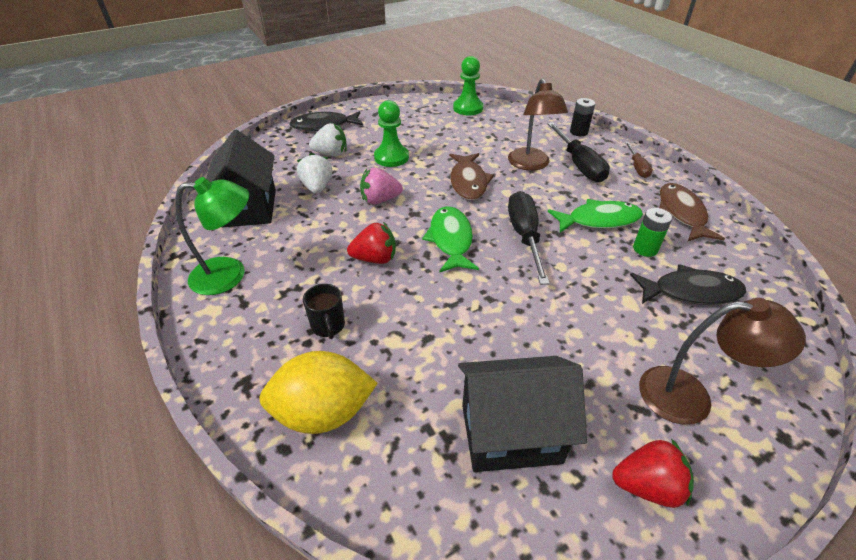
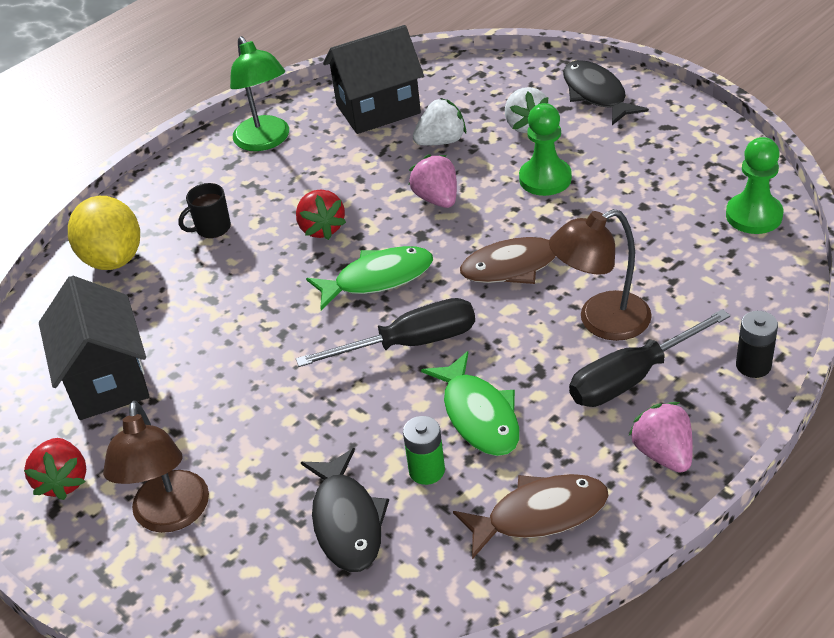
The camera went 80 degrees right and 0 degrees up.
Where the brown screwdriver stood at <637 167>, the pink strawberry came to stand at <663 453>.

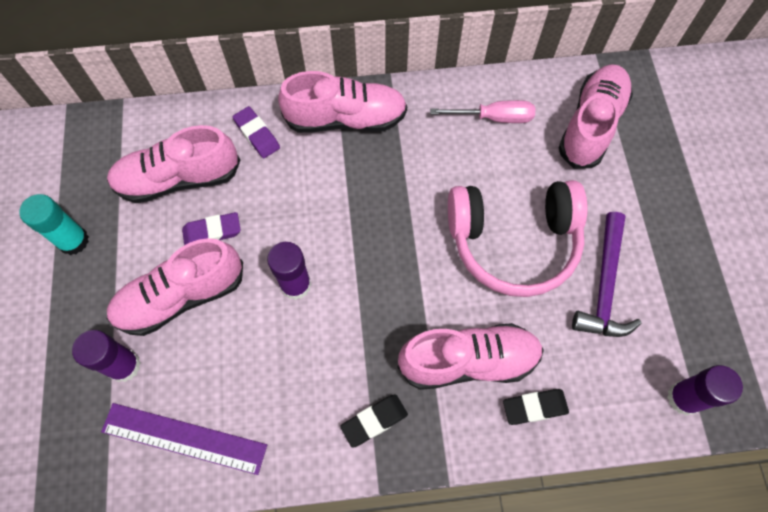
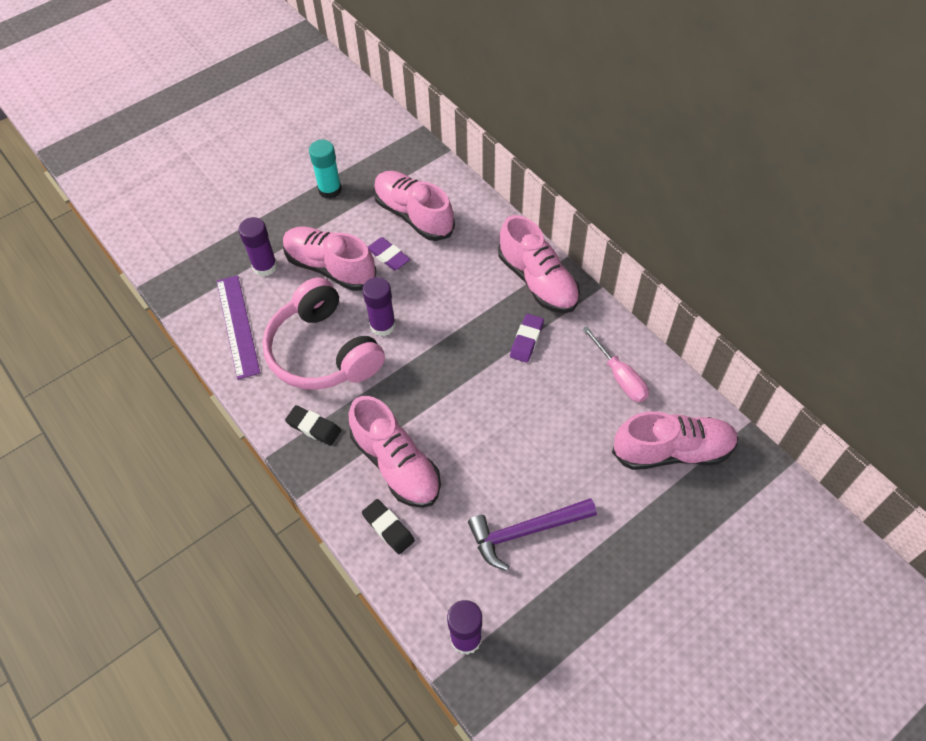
The camera went 60 degrees right and 10 degrees down.
The purple eraser ended up elsewhere, having gone from <257 135> to <526 340>.
The pink headphones ended up elsewhere, having gone from <513 242> to <323 351>.

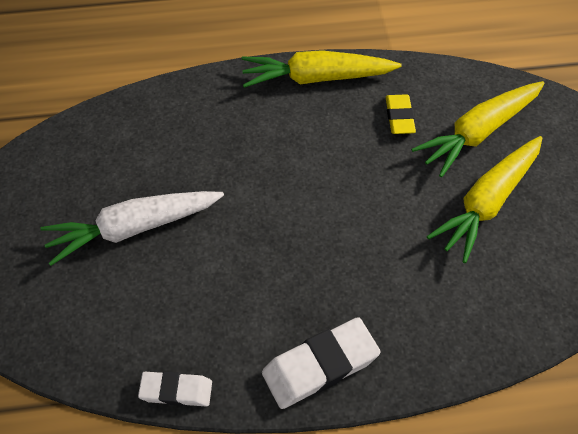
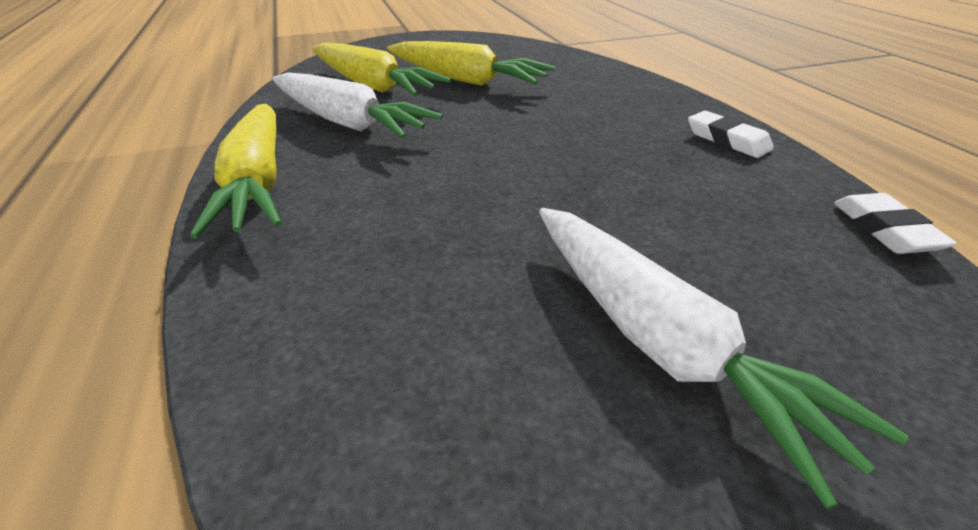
The camera went 100 degrees left and 20 degrees down.
Where the yellow eraser stood at <399 117>, the white carrot came to stand at <347 122>.
The size of the white eraser at <320 366> changed by a factor of 0.61.

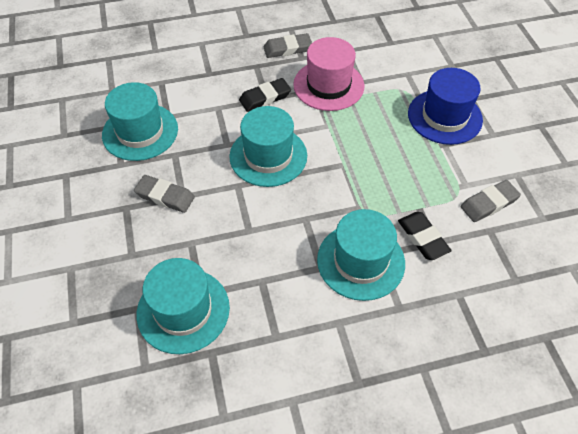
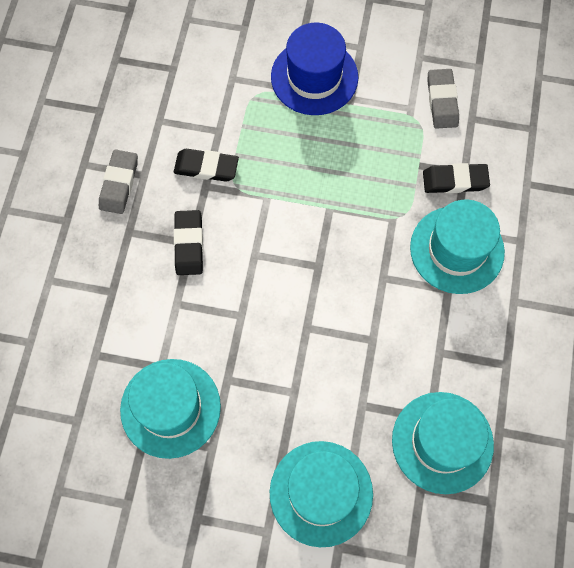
The camera went 65 degrees left and 15 degrees up.
The second view lost the grey eraser at <165 196>.
The turquoise hat ended up elsewhere, having gone from <268 156> to <321 493>.
Where the pink hat stood at <328 85>, the black eraser came to stand at <206 167>.

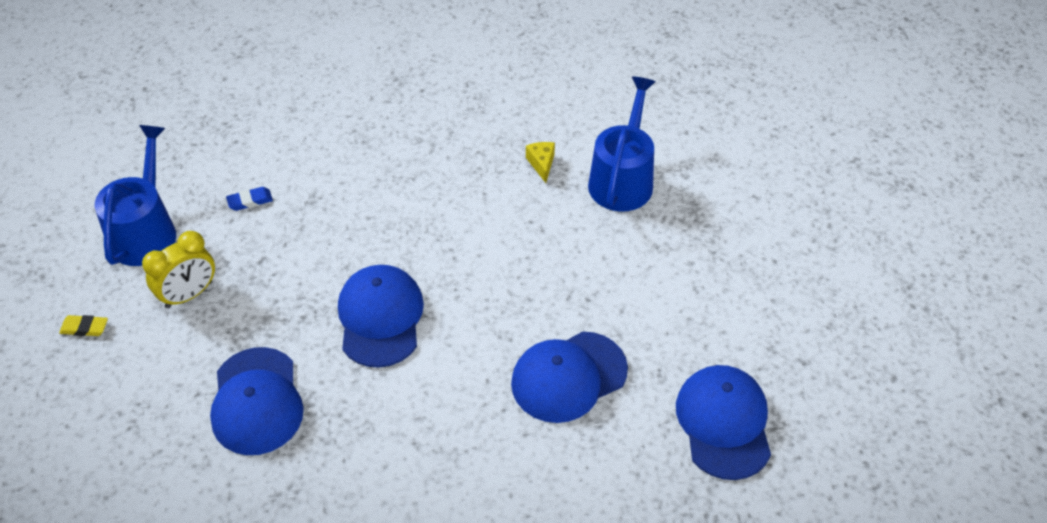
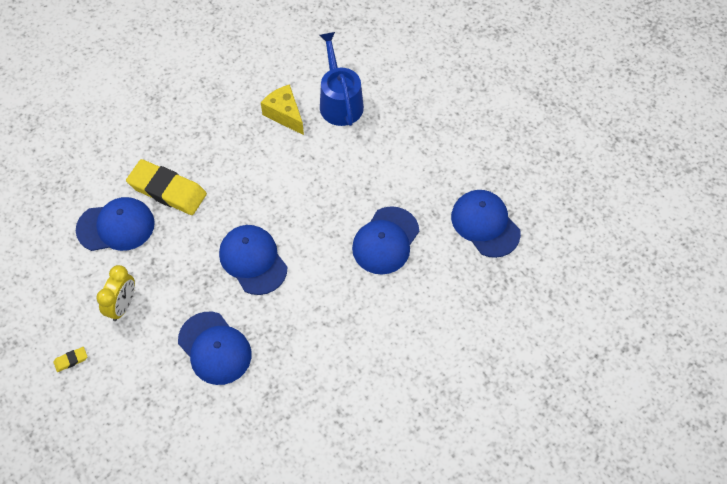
The camera went 30 degrees left and 10 degrees up.
The second view lost the blue watering can at <145 231>.
The second view gained the yellow eraser at <167 190>.
Where the blue eraser stood at <250 201>, the blue cap came to stand at <116 226>.
The size of the yellow cheese at <541 164> changed by a factor of 1.75.

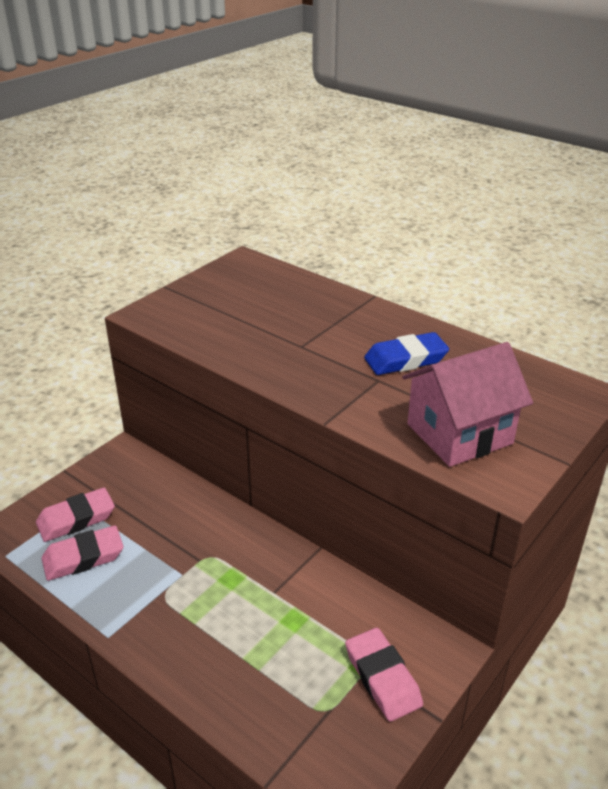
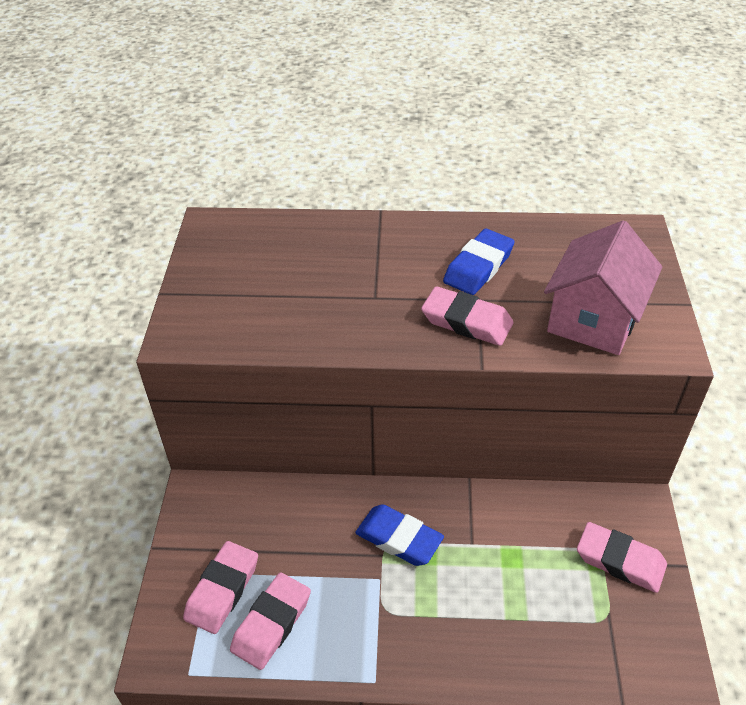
The camera went 35 degrees left and 10 degrees up.
The second view gained the blue eraser at <399 539>.
The second view gained the pink eraser at <466 321>.

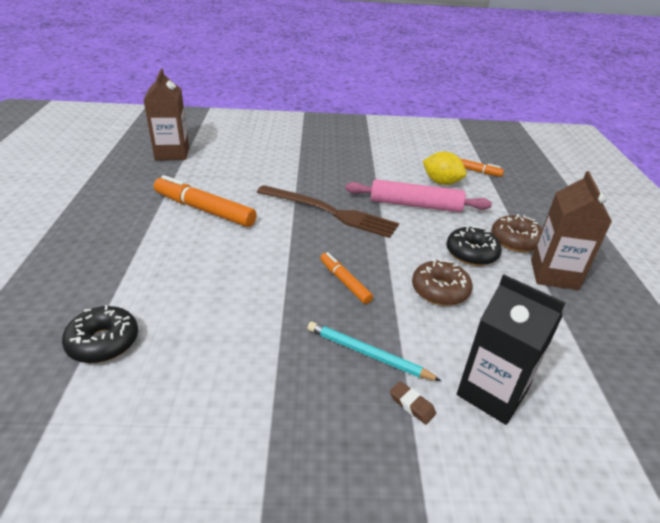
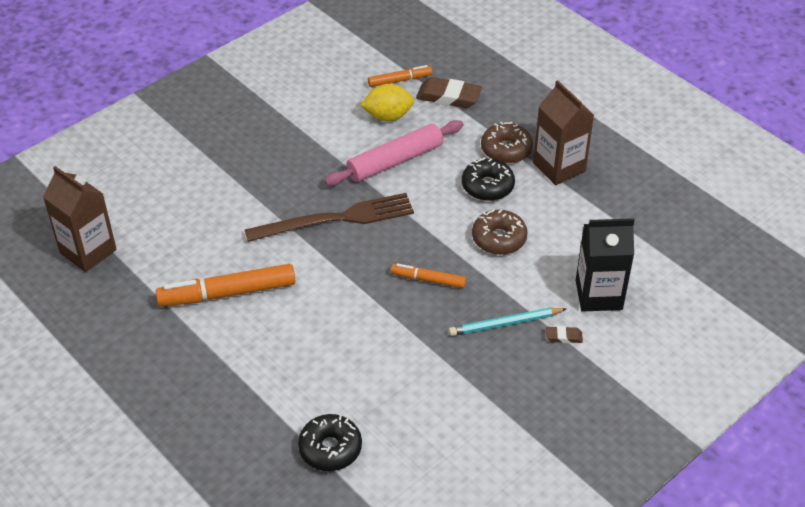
The camera went 40 degrees left and 10 degrees up.
The second view gained the brown eraser at <448 97>.

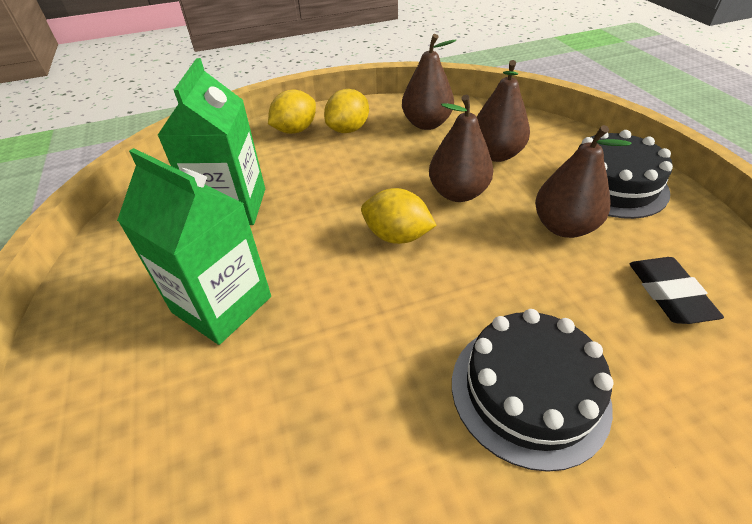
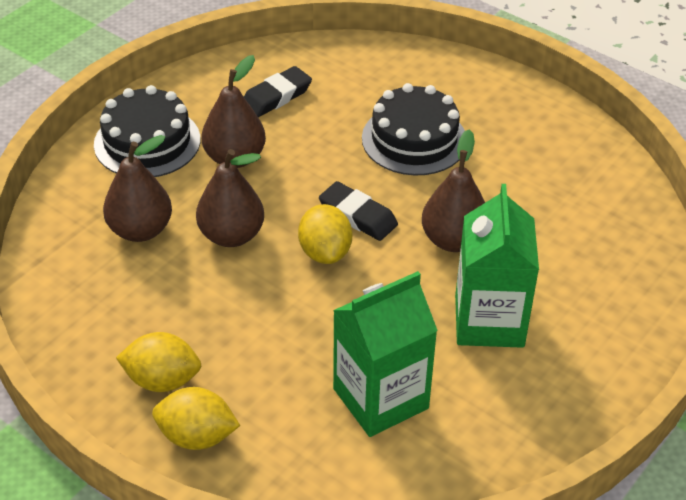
The camera went 125 degrees left and 0 degrees up.
The second view gained the black eraser at <358 216>.
The brown pear ended up elsewhere, having gone from <426 124> to <453 240>.

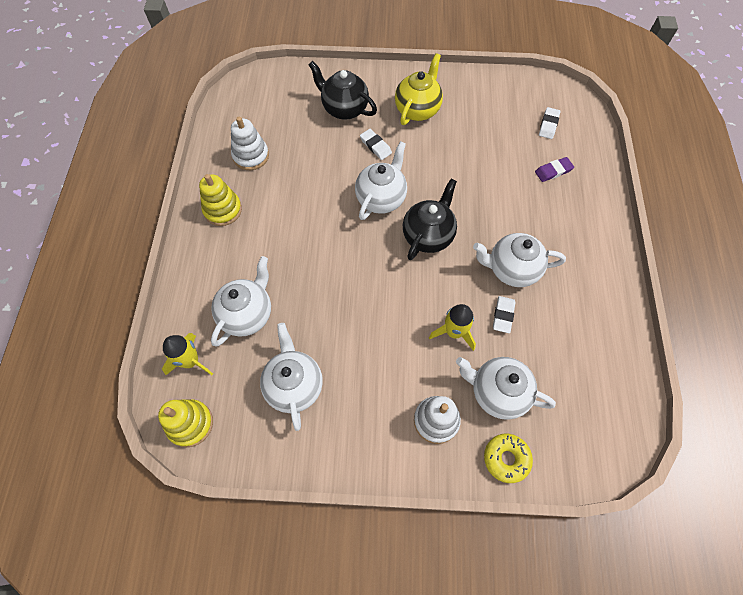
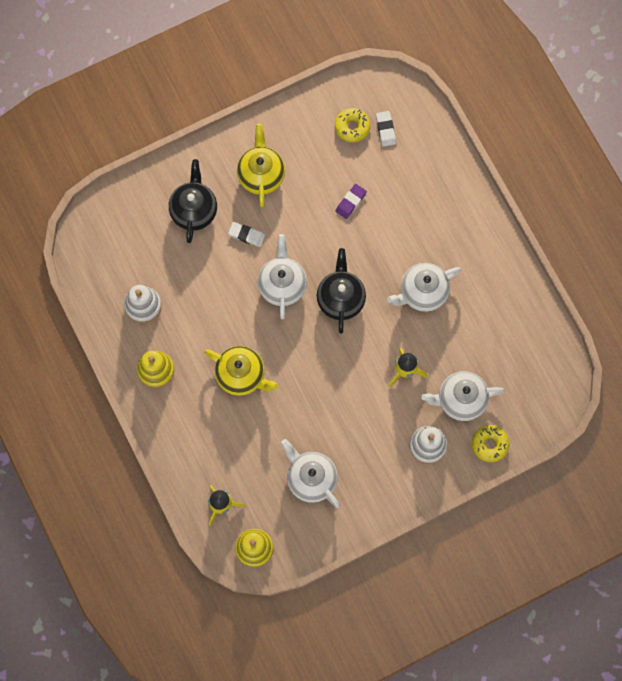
The camera went 30 degrees left and 10 degrees up.
The second view lost the white teapot at <247 314>.
The second view lost the white eraser at <503 315>.
The second view gained the yellow teapot at <242 375>.
The second view gained the yellow donut at <352 127>.
The purple eraser ended up elsewhere, having gone from <553 171> to <350 202>.
The black teapot at <344 109> ended up facing another way, 90 degrees clockwise from before.

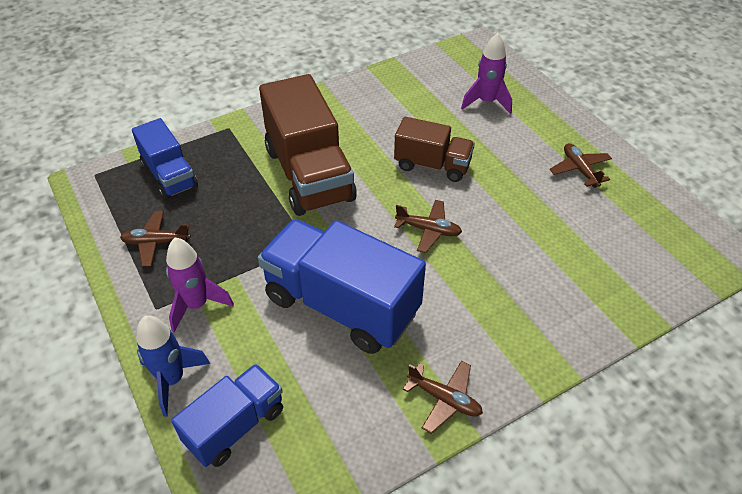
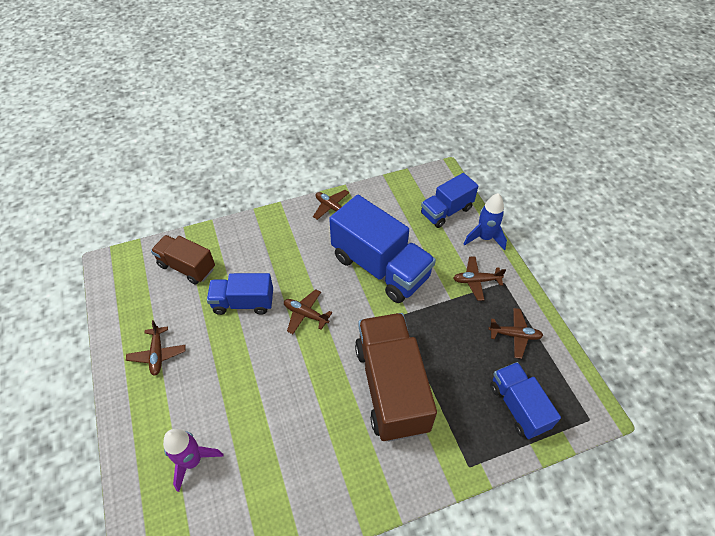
The camera went 170 degrees left and 5 degrees up.
The second view gained the blue truck at <243 303>.
The brown truck ended up elsewhere, having gone from <432 165> to <187 267>.
Where the purple rocket stood at <197 305>, the brown plane came to stand at <476 281>.

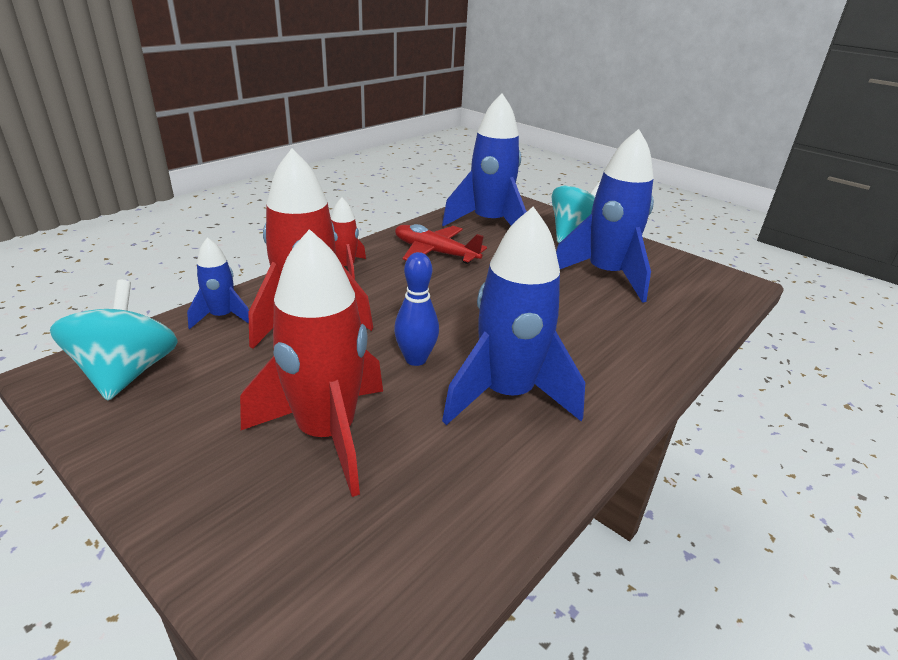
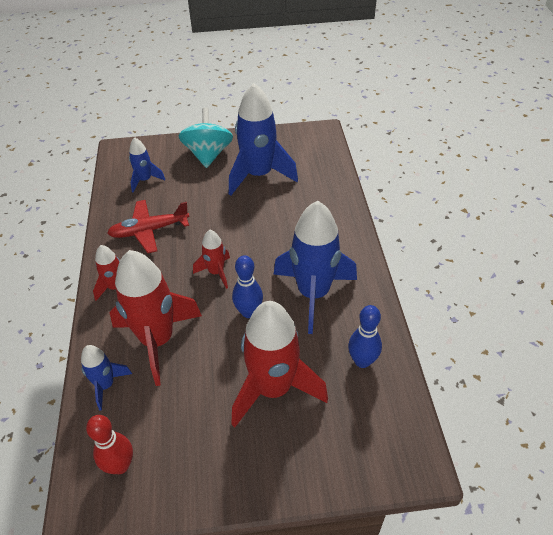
The camera went 45 degrees left and 15 degrees up.
The second view gained the red rocket at <216 272>.
The second view gained the blue bowling pin at <362 361>.
Where the turquoise spinning top stood at <127 373>, the red bowling pin came to stand at <120 465>.
The size of the blue rocket at <489 224> changed by a factor of 0.50.

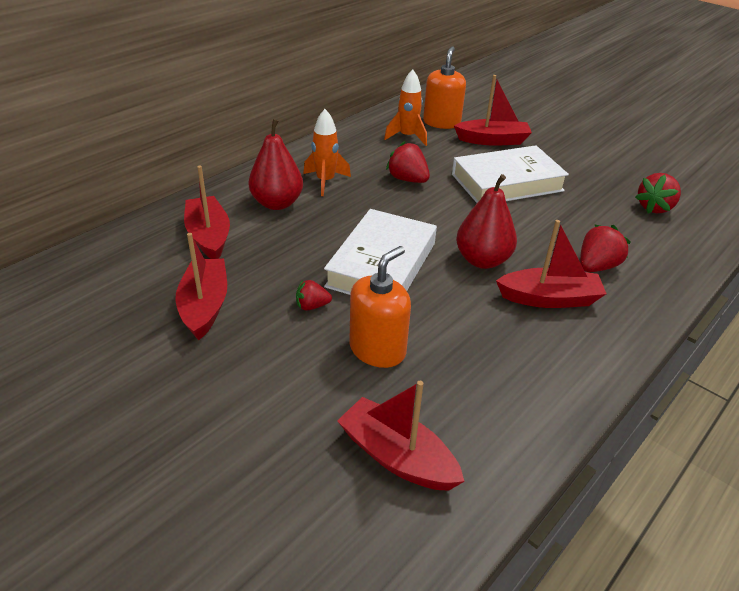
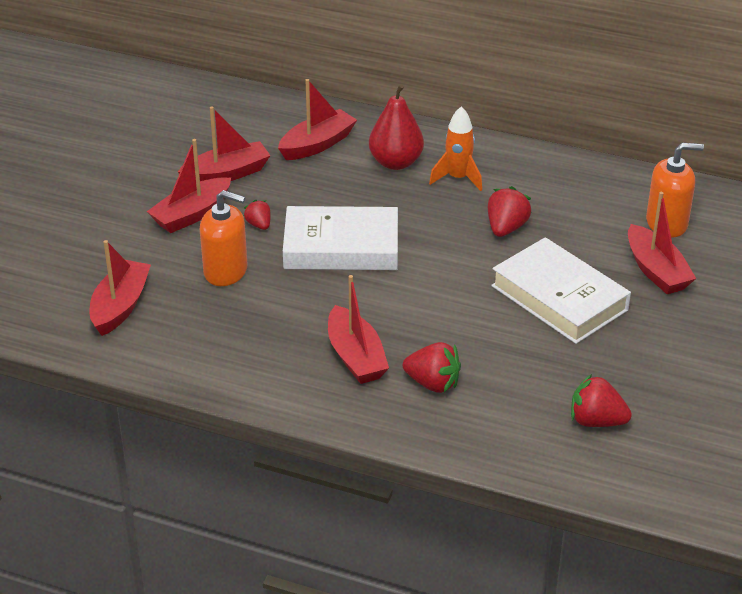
The camera went 70 degrees right and 0 degrees up.
The second view lost the orange rocket at <407 137>.
The second view lost the red pear at <482 260>.
The second view gained the red boat at <192 215>.

